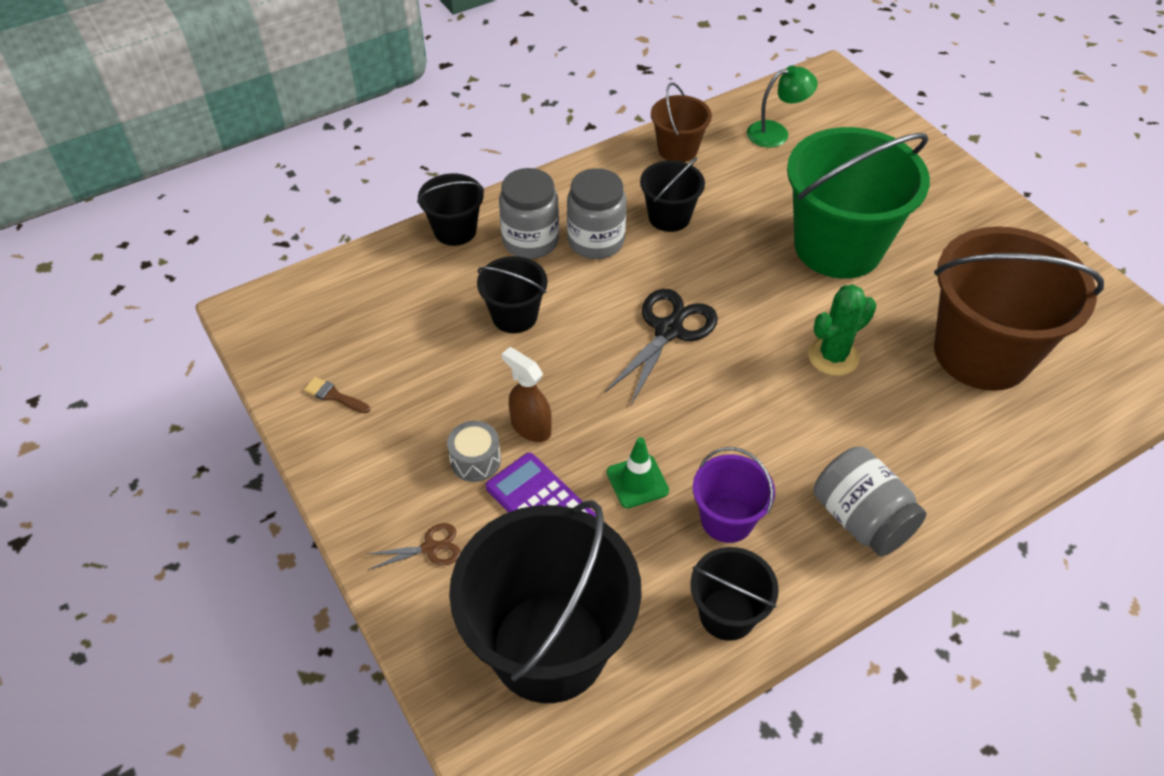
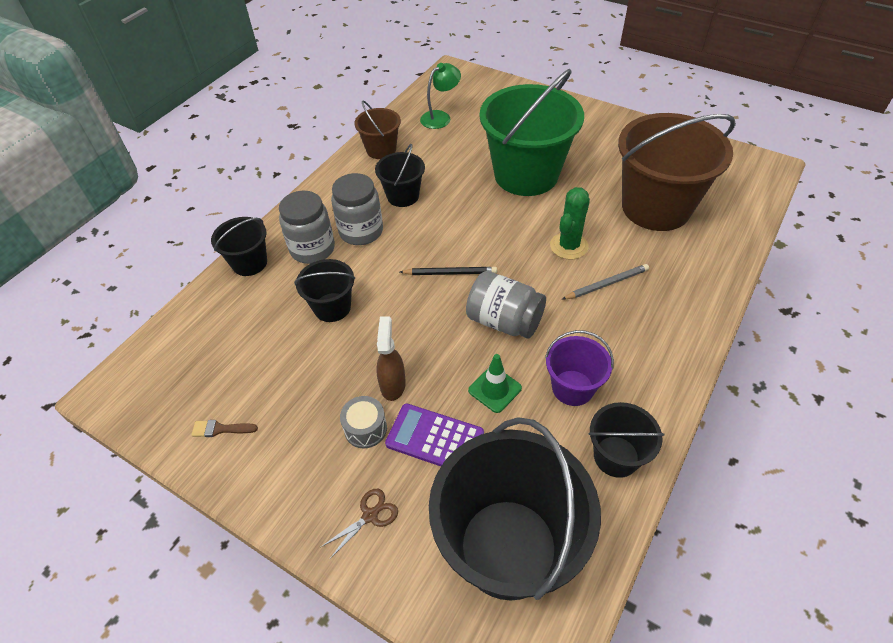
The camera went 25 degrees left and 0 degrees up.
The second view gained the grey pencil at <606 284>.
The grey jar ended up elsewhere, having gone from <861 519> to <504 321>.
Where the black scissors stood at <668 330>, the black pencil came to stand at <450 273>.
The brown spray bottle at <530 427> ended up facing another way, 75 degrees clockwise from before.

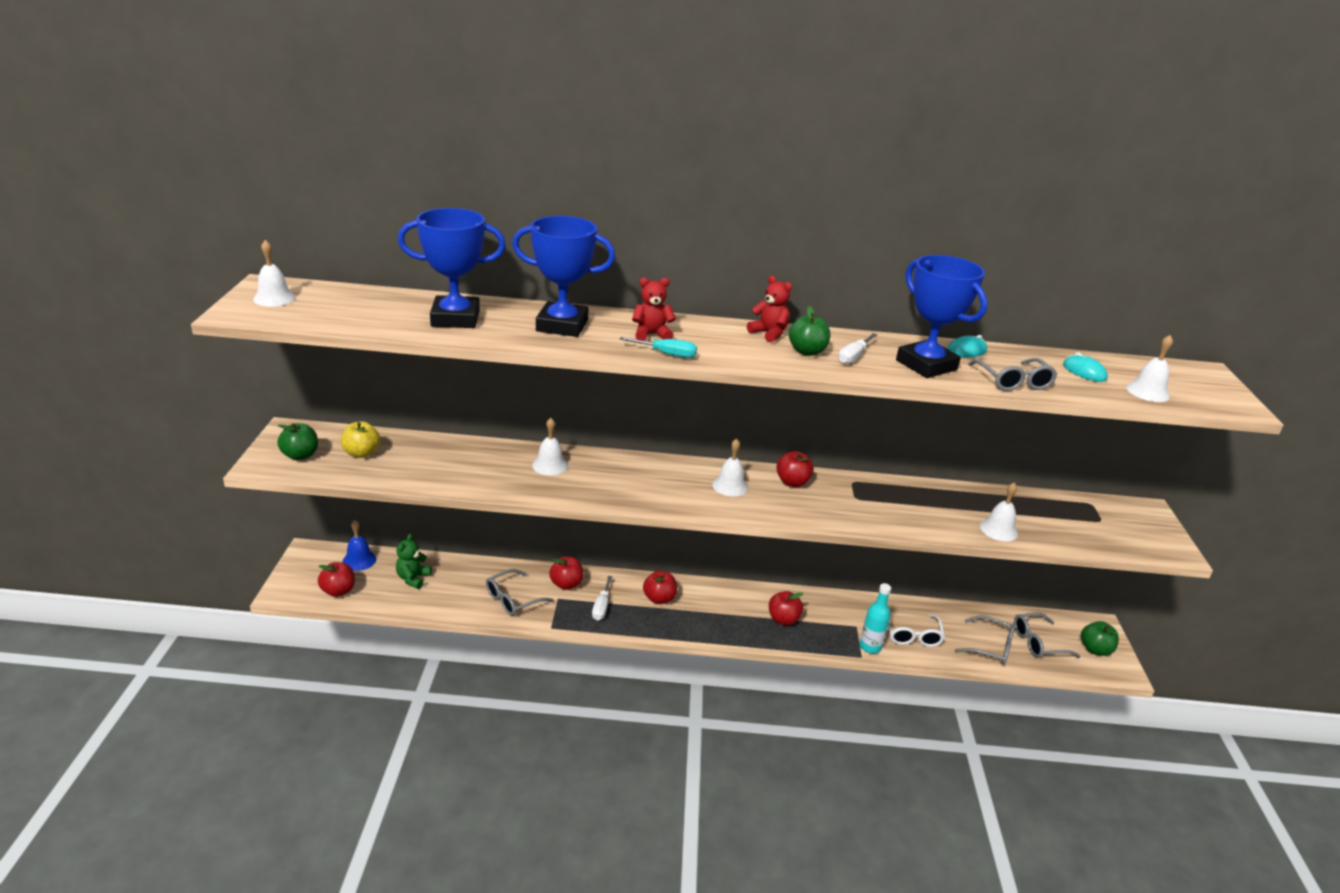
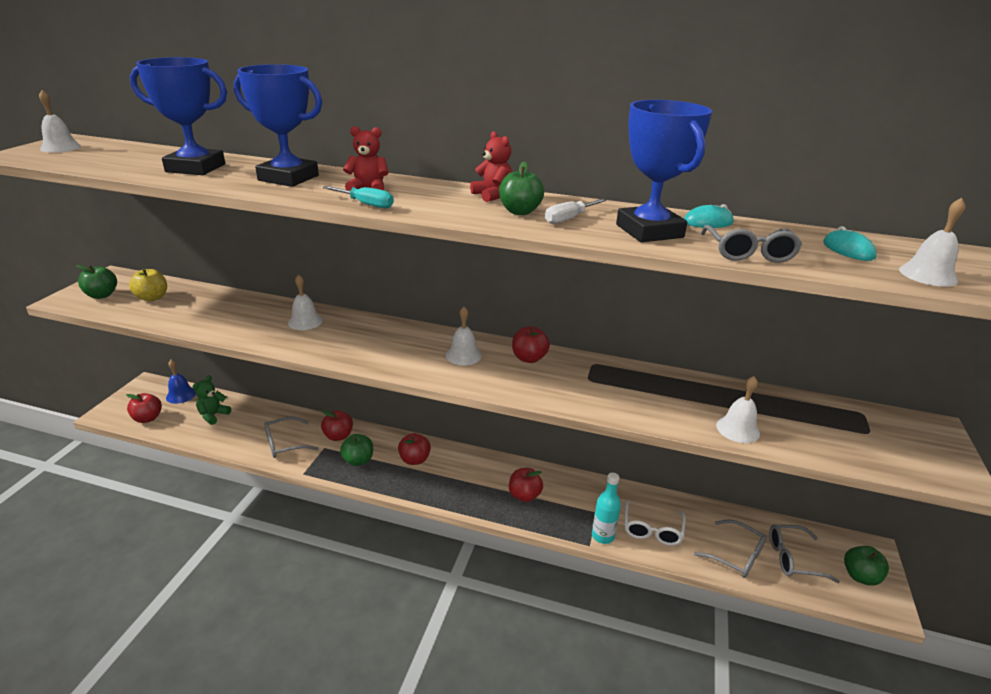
The camera went 15 degrees right and 0 degrees up.
Where the white screwdriver stood at <601 607>, the green apple came to stand at <358 460>.

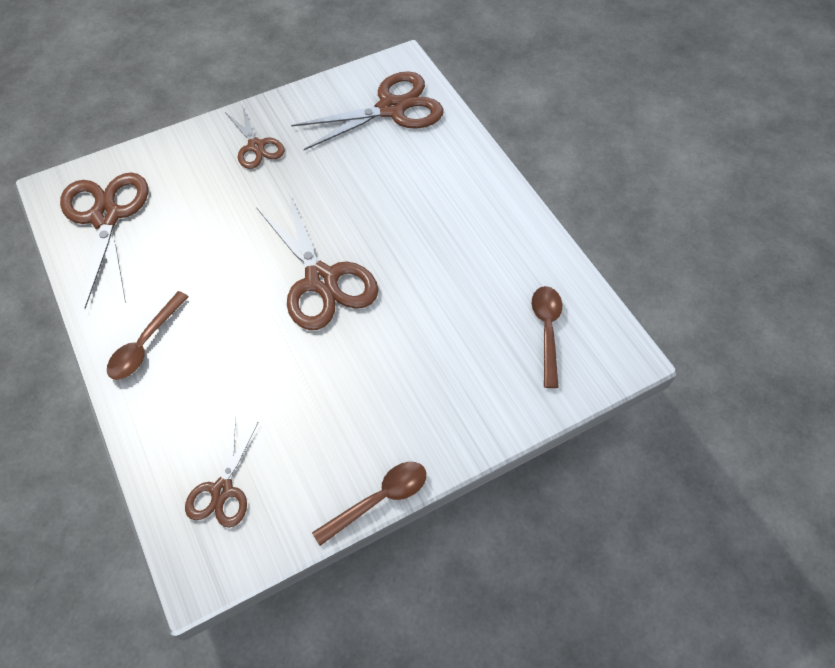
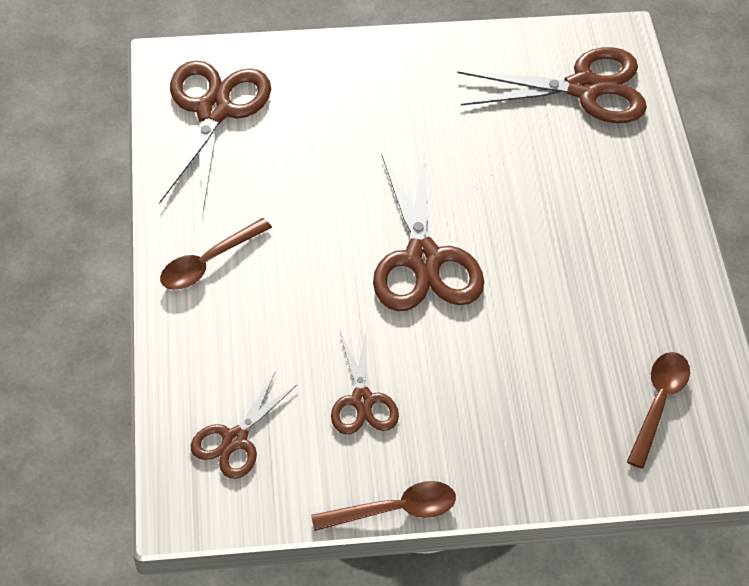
The camera went 20 degrees right and 5 degrees down.
The brown scissors ended up elsewhere, having gone from <256 146> to <362 400>.

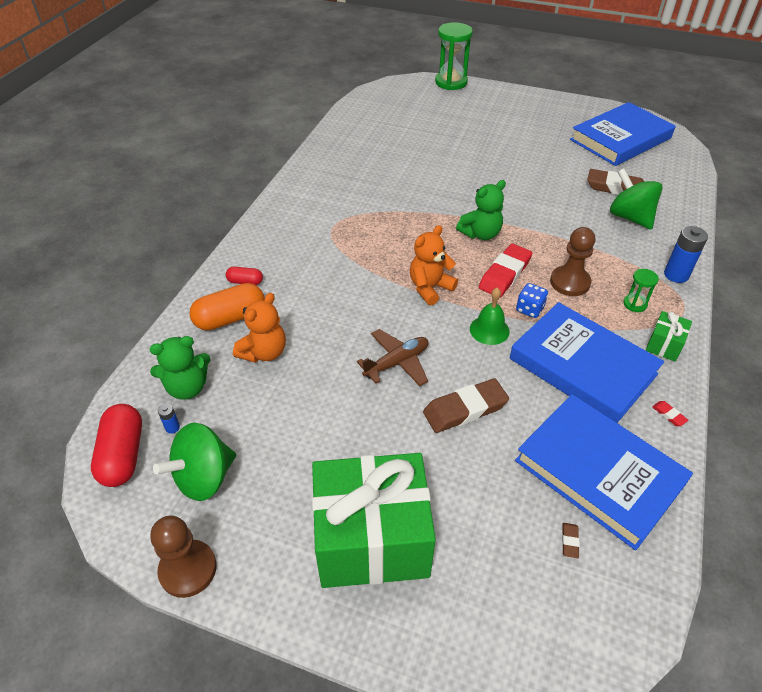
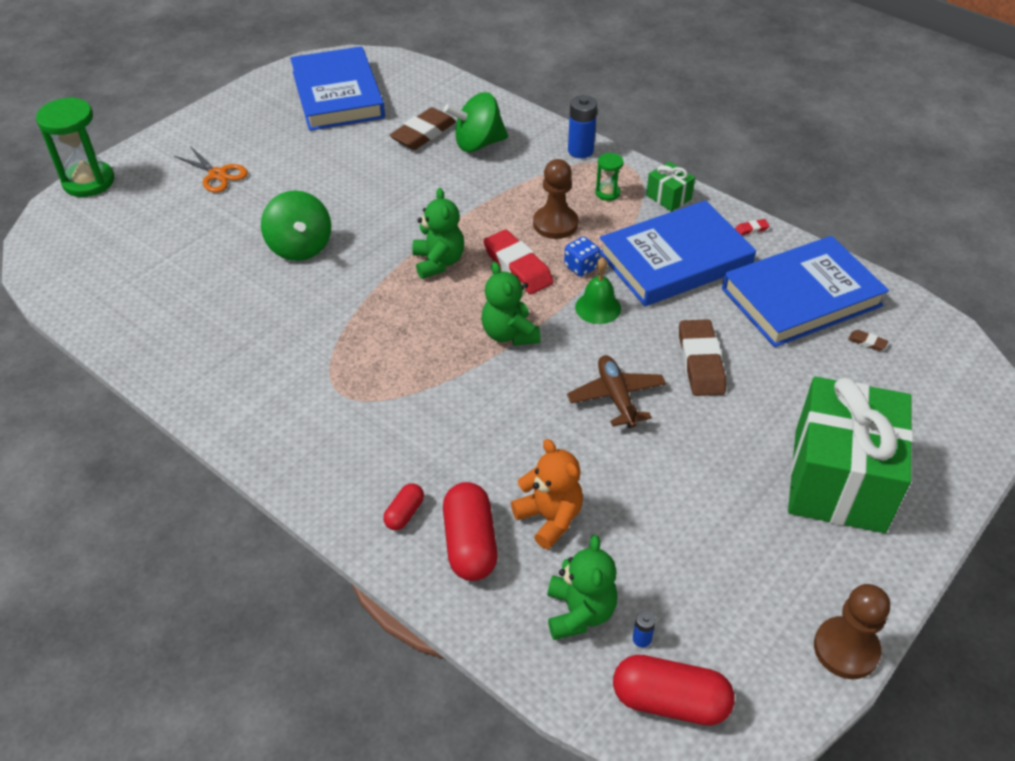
The camera went 70 degrees left and 0 degrees up.
The second view gained the orange scissors at <217 175>.
The green spinning top ended up elsewhere, having gone from <204 477> to <300 247>.
What was the orange capsule at <230 318> turned into the red capsule at <470 543>.
What was the orange teddy bear at <430 288> turned into the green teddy bear at <509 334>.

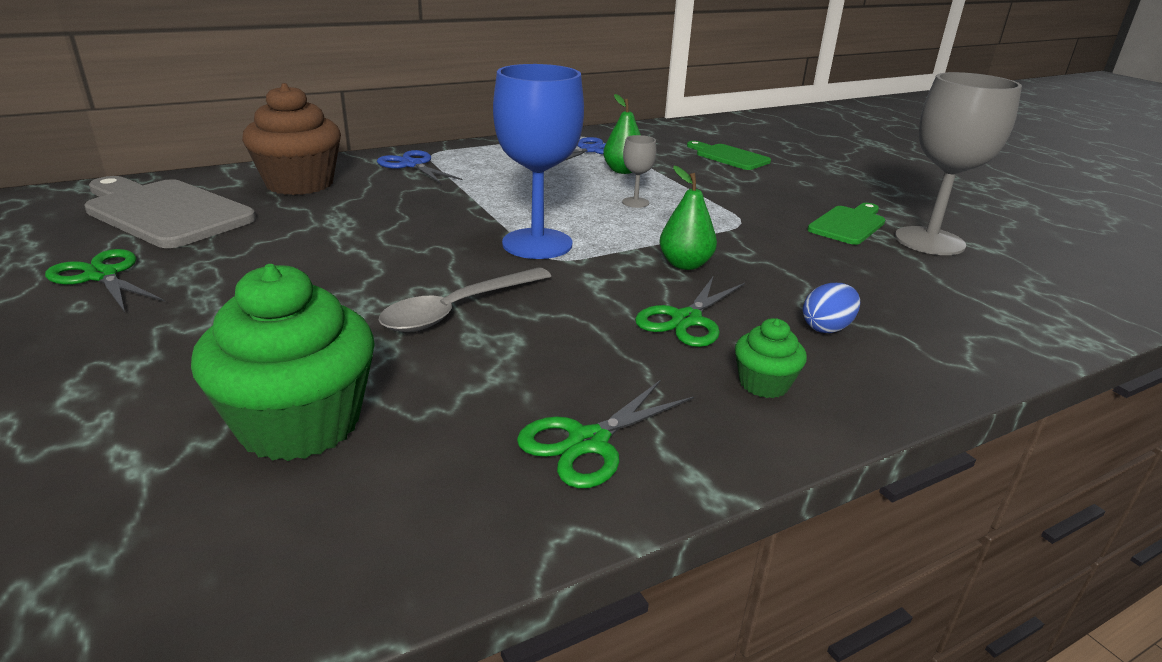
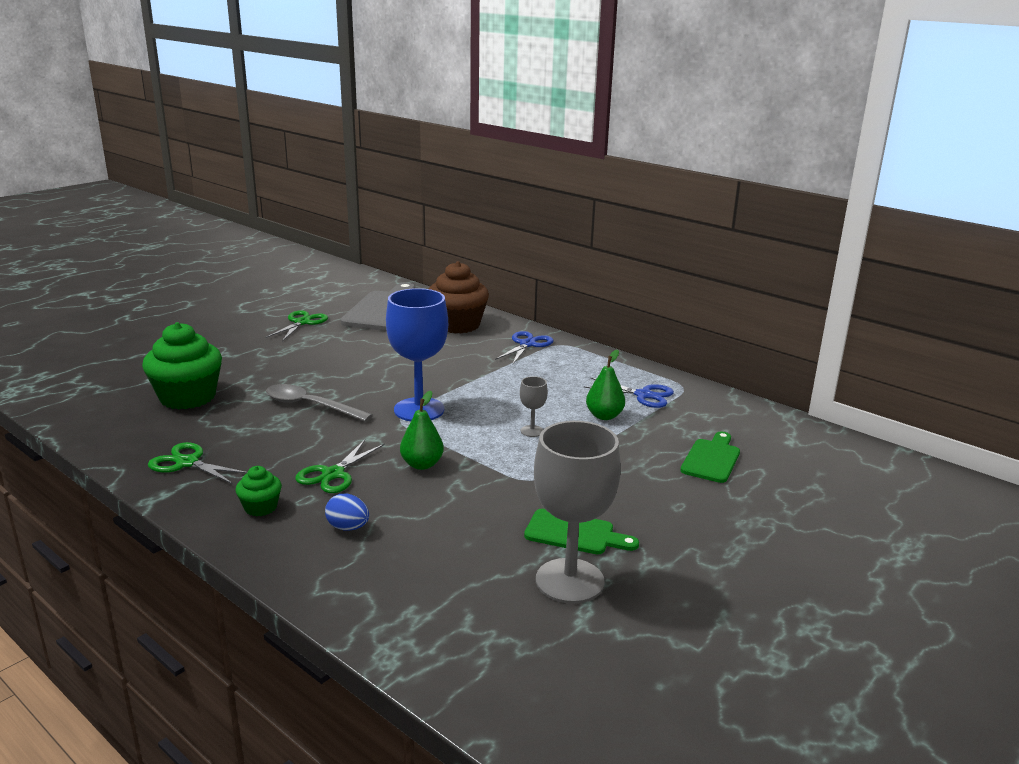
The camera went 70 degrees right and 5 degrees down.
The green scissors at <686 320> ended up facing another way, 75 degrees counterclockwise from before.

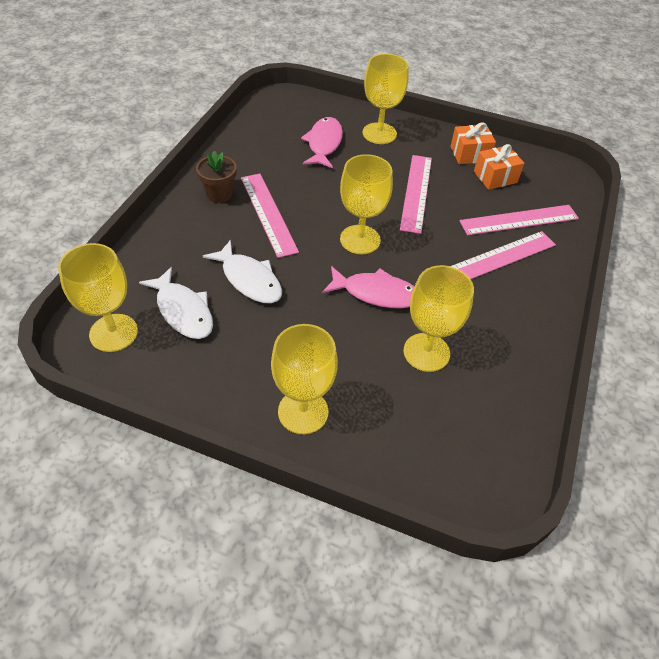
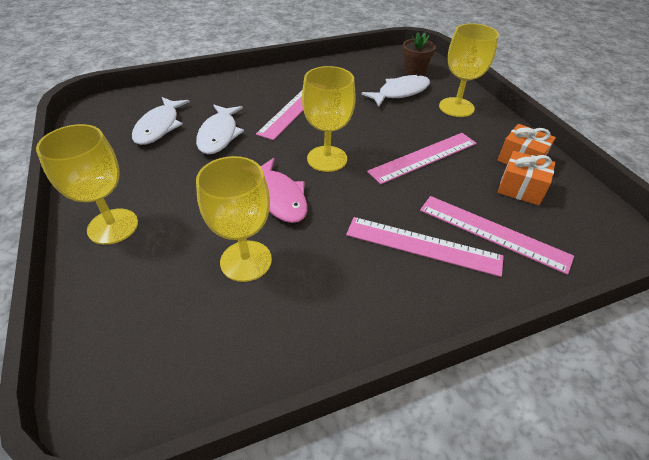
The camera went 50 degrees right and 5 degrees down.
The second view lost the yellow goblet at <113 333>.
The brown flower pot ended up elsewhere, having gone from <219 194> to <414 72>.
What was the pink fish at <324 144> turned into the white fish at <400 92>.

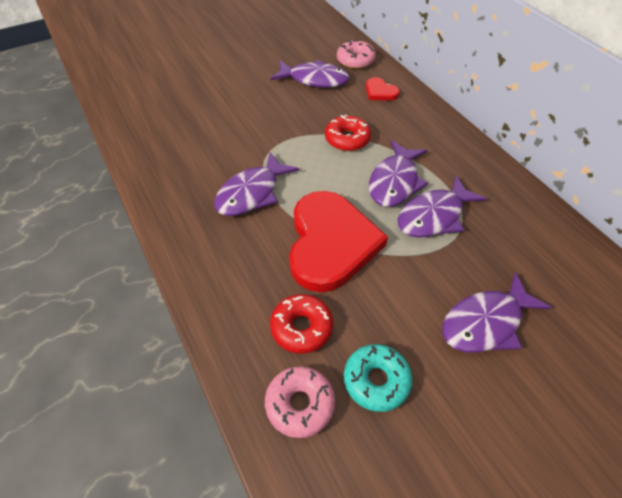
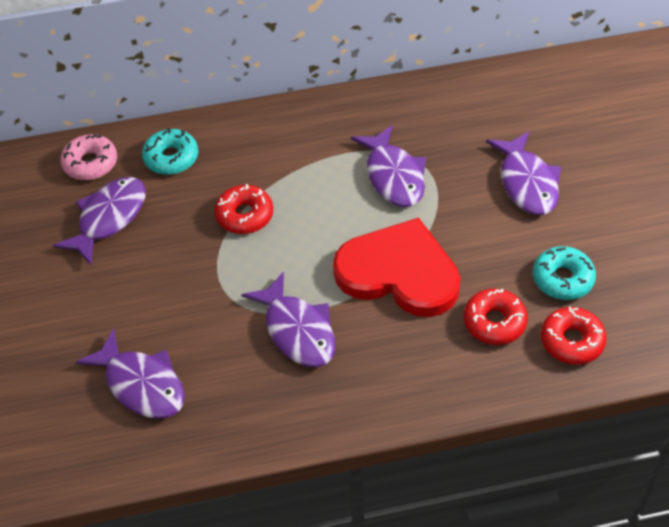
The camera went 70 degrees left and 0 degrees up.
The purple fish ended up elsewhere, having gone from <394 182> to <141 384>.
Where the red heart stood at <380 92>, the turquoise donut came to stand at <171 158>.
What was the pink donut at <300 404> turned into the red donut at <571 341>.

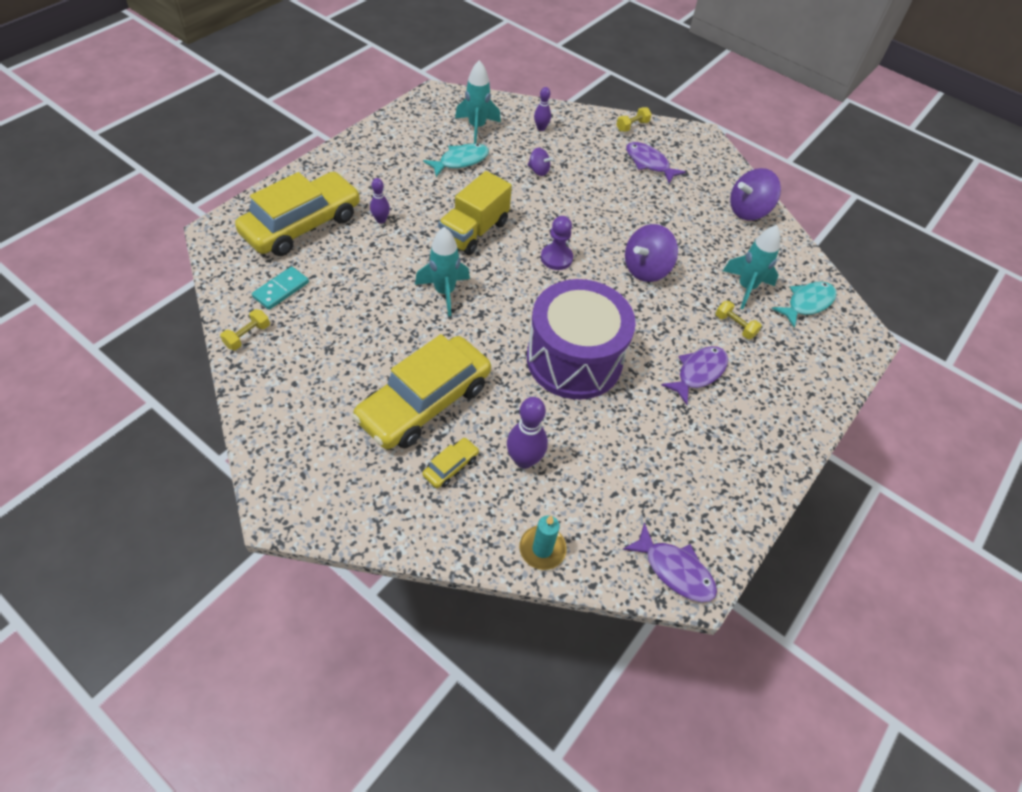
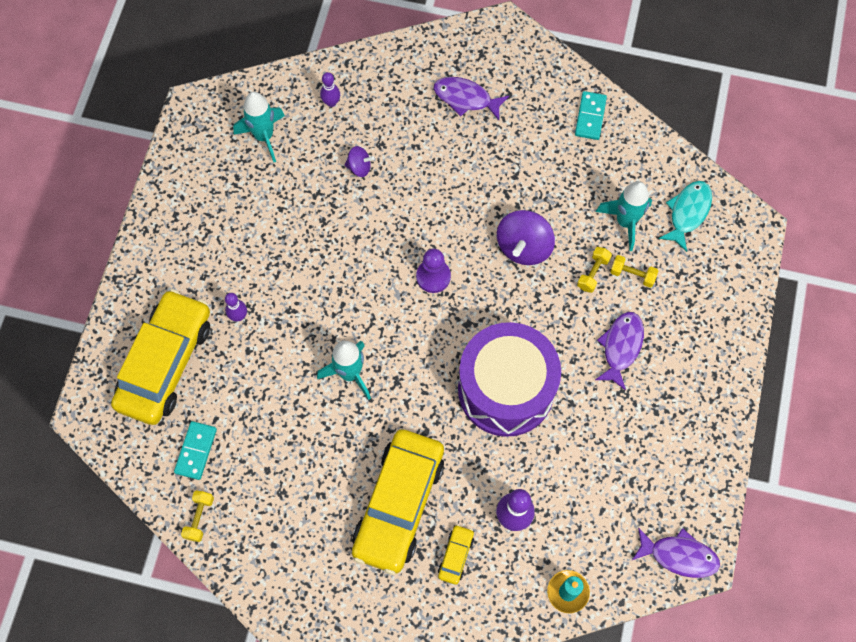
The camera went 20 degrees left and 15 degrees up.
The second view lost the turquoise fish at <460 161>.
The second view lost the yellow truck at <474 231>.
The yellow dumbbell ended up elsewhere, having gone from <632 126> to <593 273>.
Where the purple spinning top stood at <748 211>, the turquoise domino came to stand at <590 117>.

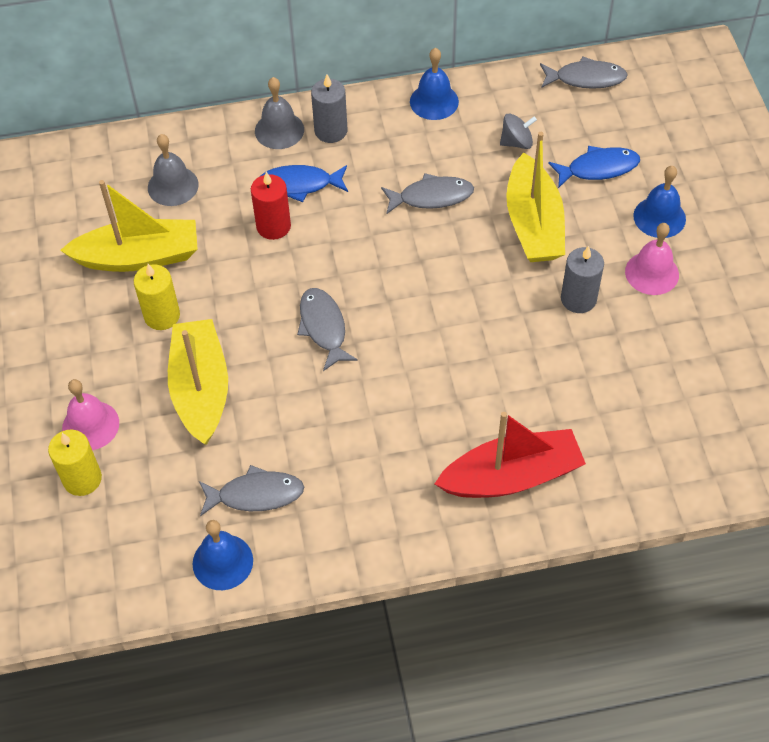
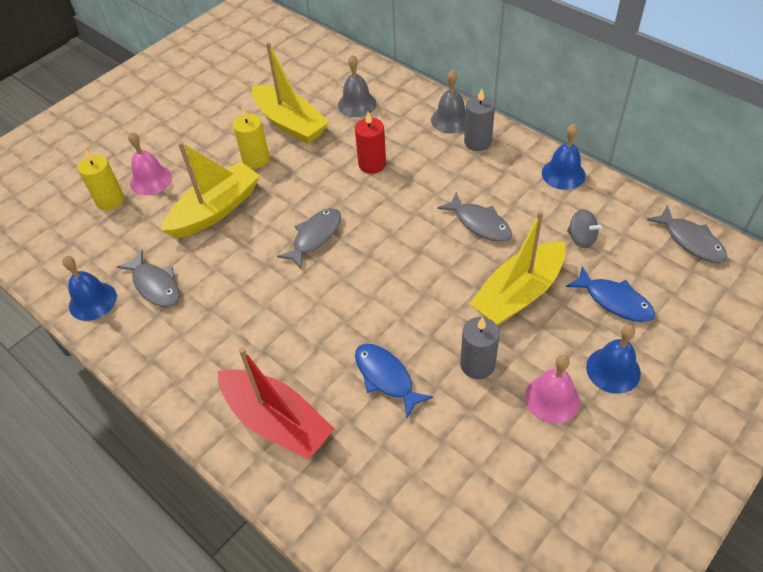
The camera went 55 degrees right and 5 degrees down.
The blue fish ended up elsewhere, having gone from <299 185> to <386 377>.

